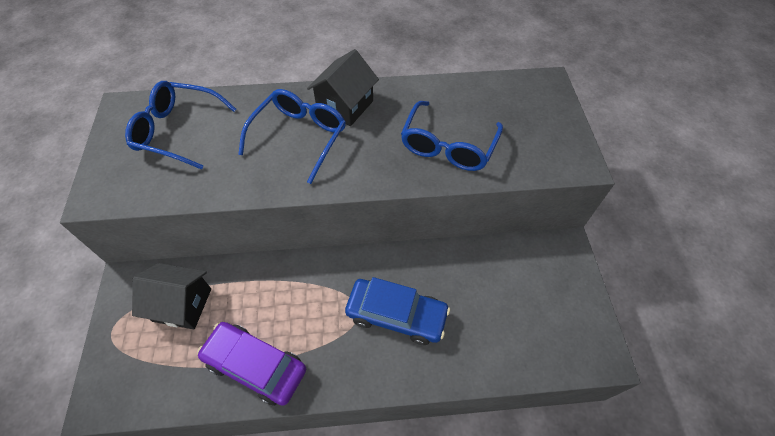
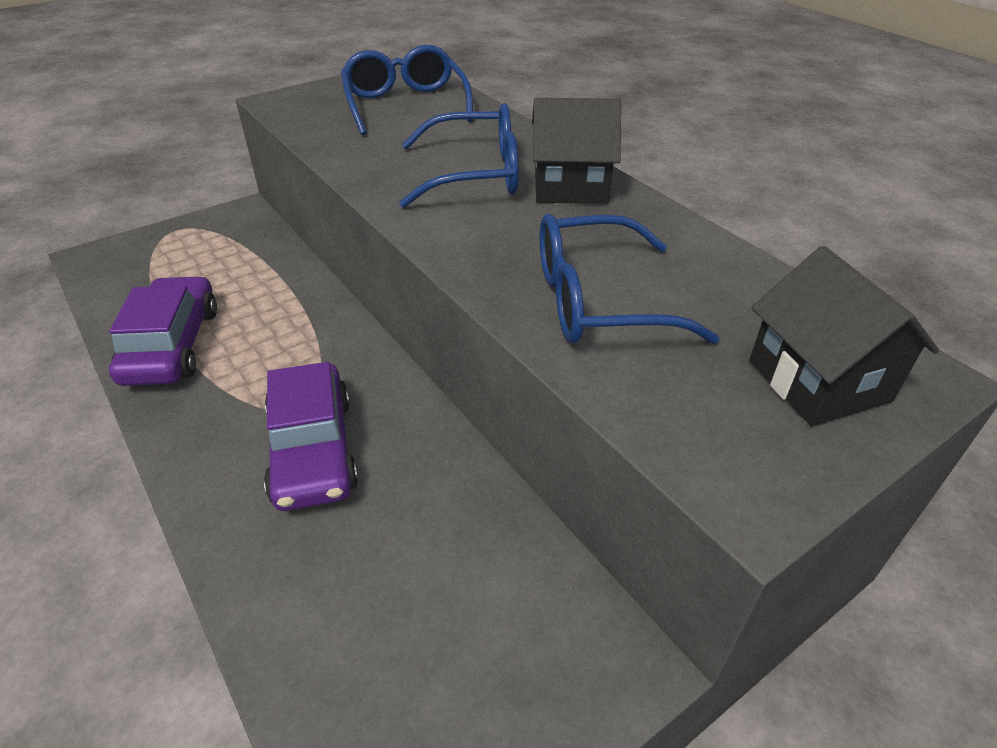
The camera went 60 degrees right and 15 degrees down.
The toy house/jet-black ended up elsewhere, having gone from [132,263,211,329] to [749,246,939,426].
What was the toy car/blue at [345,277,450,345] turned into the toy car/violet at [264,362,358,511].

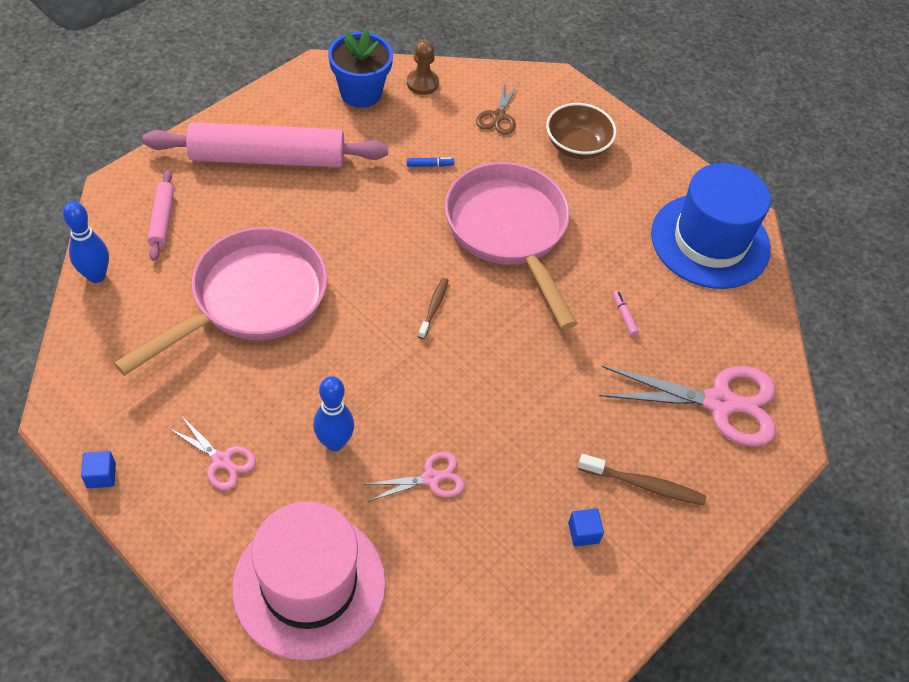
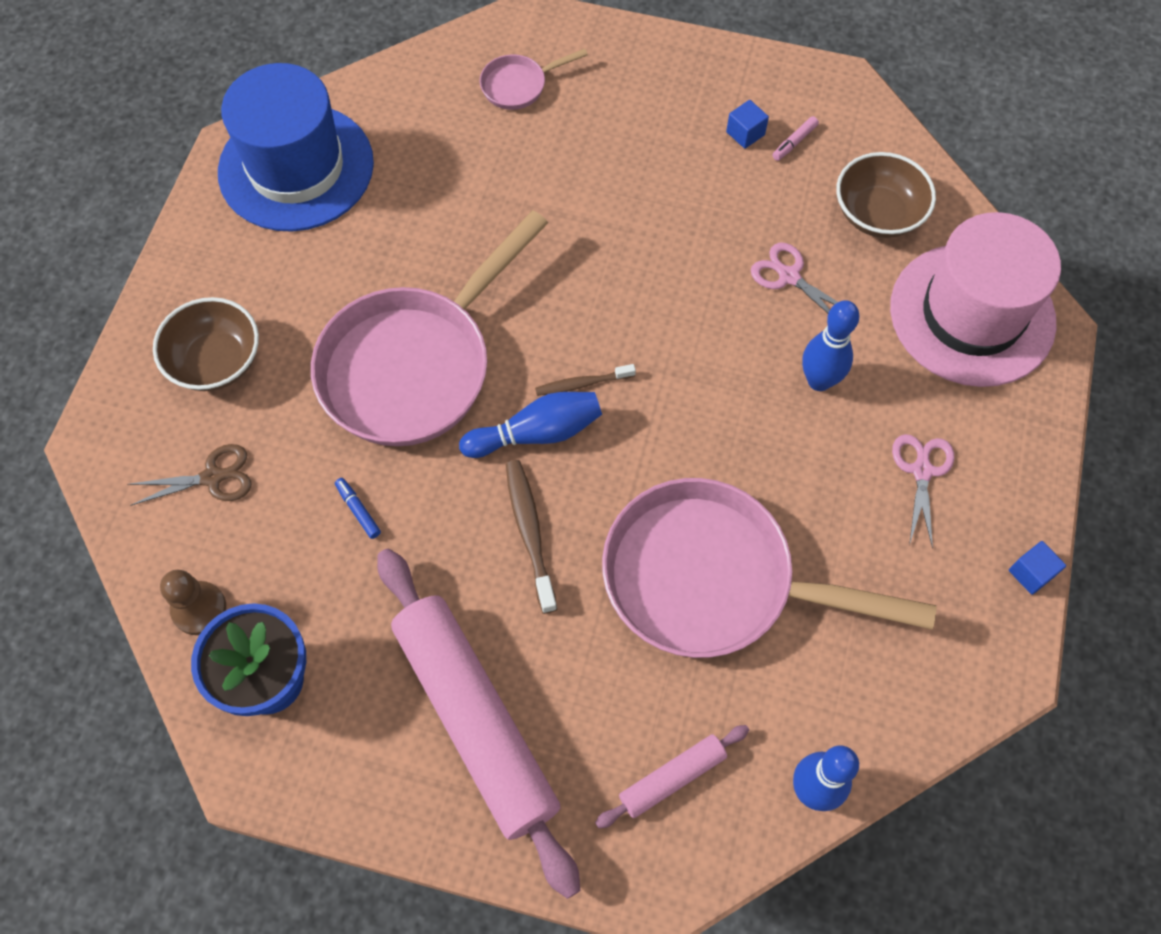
The camera went 115 degrees left and 10 degrees up.
The second view gained the tenpin/blue at [459,392,602,458].
The second view gained the bowl/brown at [836,152,936,238].
The dental brush/brown ended up elsewhere, having gone from [578,454,706,506] to [506,460,557,614].
The felt pen/rosy ended up elsewhere, having gone from [613,291,639,336] to [772,116,819,161].
Where the scissors/rosy stood at [599,366,776,447], the frying pan/rosy came to stand at [480,48,588,110].

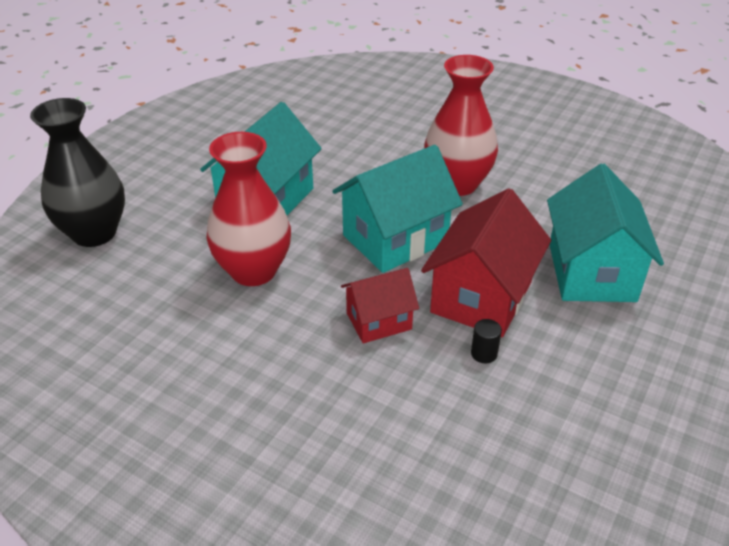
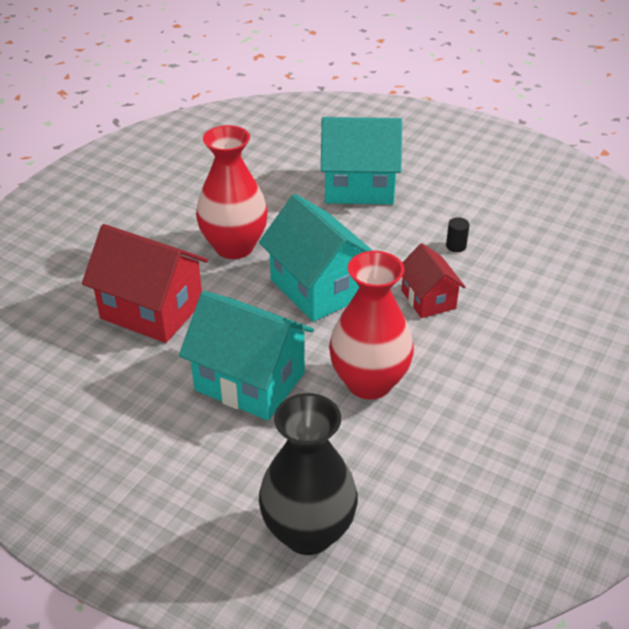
The camera went 90 degrees left and 0 degrees up.
The toy house/red ended up elsewhere, having gone from [421,188,551,337] to [82,224,208,343].

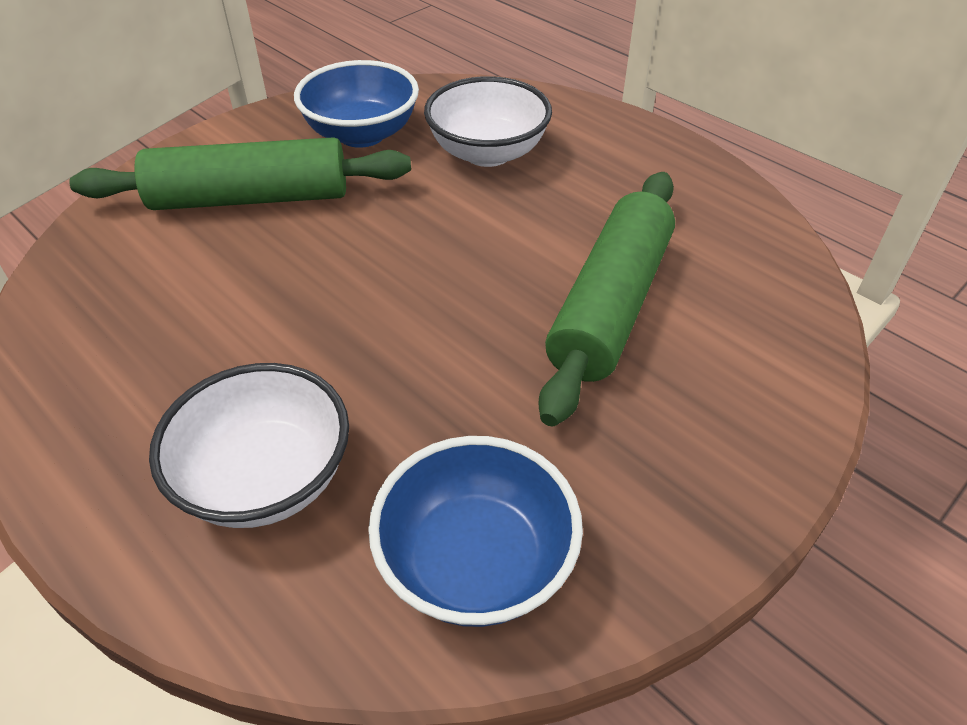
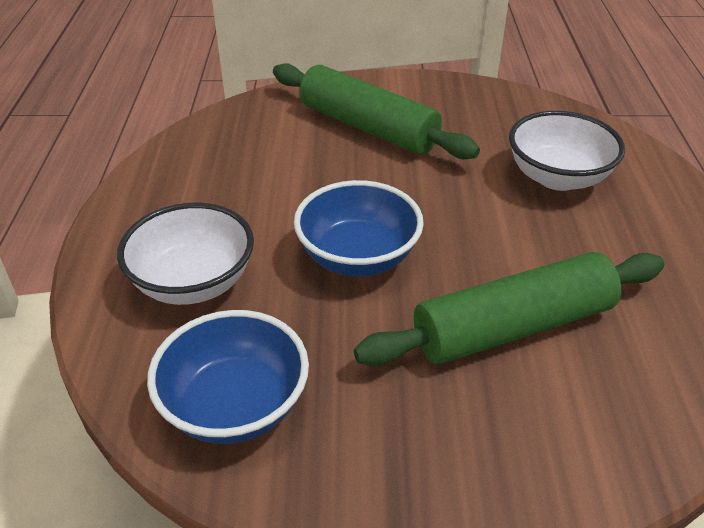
The camera went 45 degrees right and 5 degrees down.
The bowl/blue ended up elsewhere, having gone from [294,60,419,148] to [294,180,424,276].

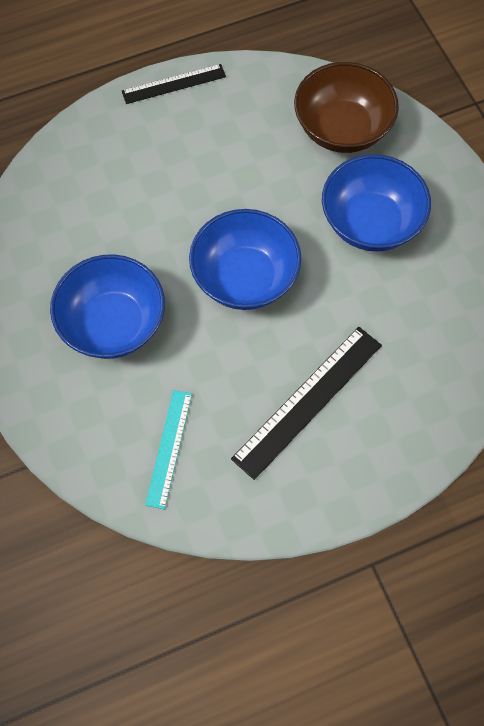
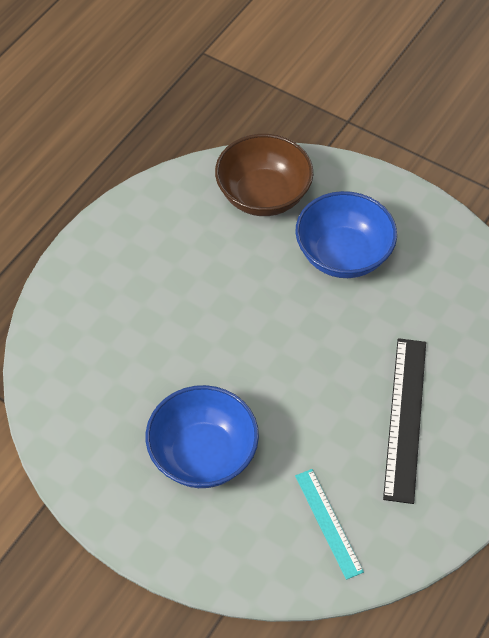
The camera went 35 degrees left and 10 degrees down.
The second view lost the ruler/jet-black at [122,64,226,104].
The second view lost the bowl/blue at [189,209,301,310].

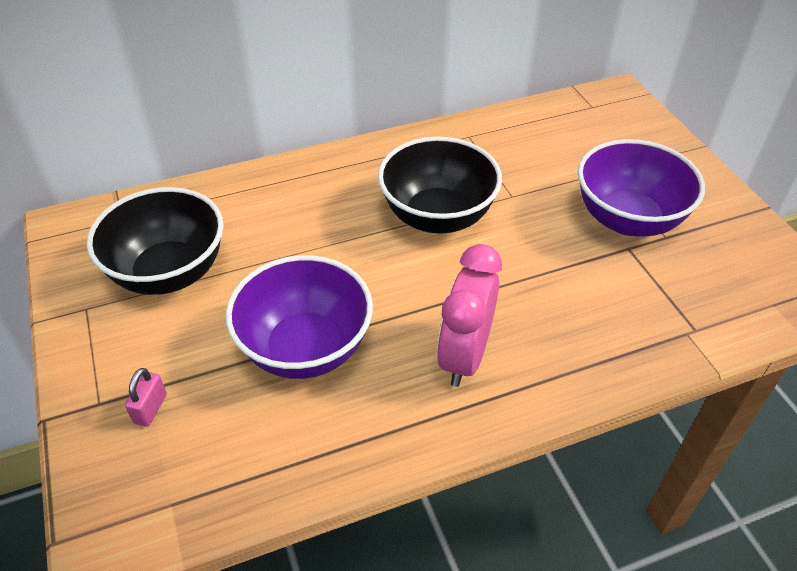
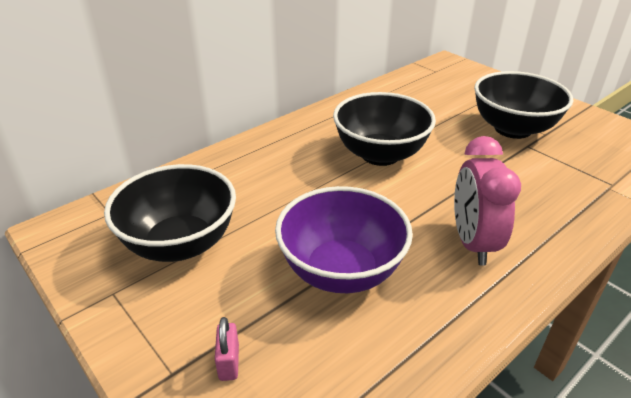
The camera went 20 degrees left and 10 degrees down.
What was the bowl/violet at [578,139,705,237] turned into the bowl/jet-black at [474,71,573,139].

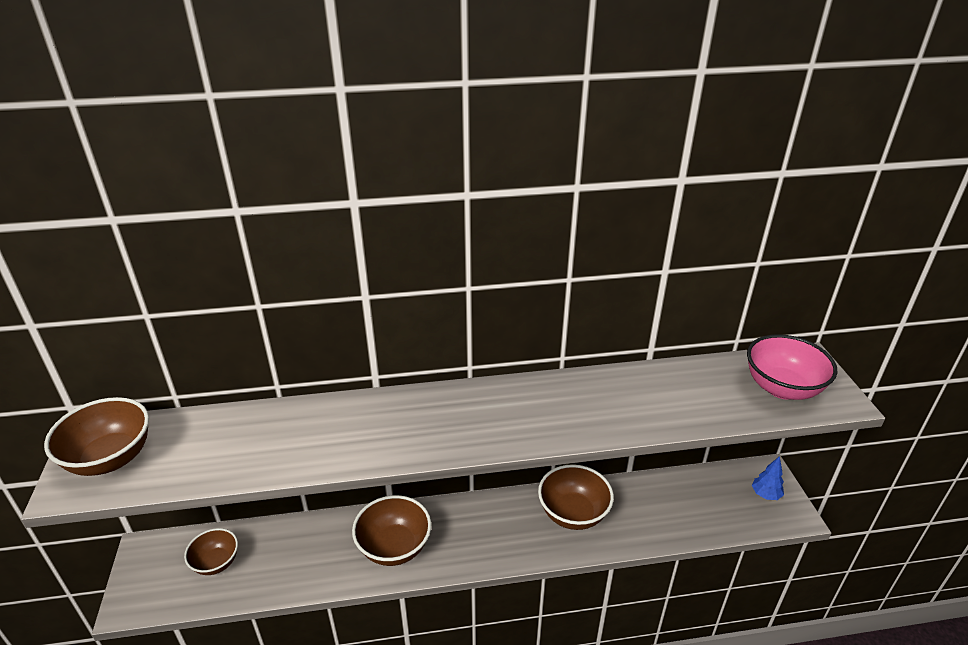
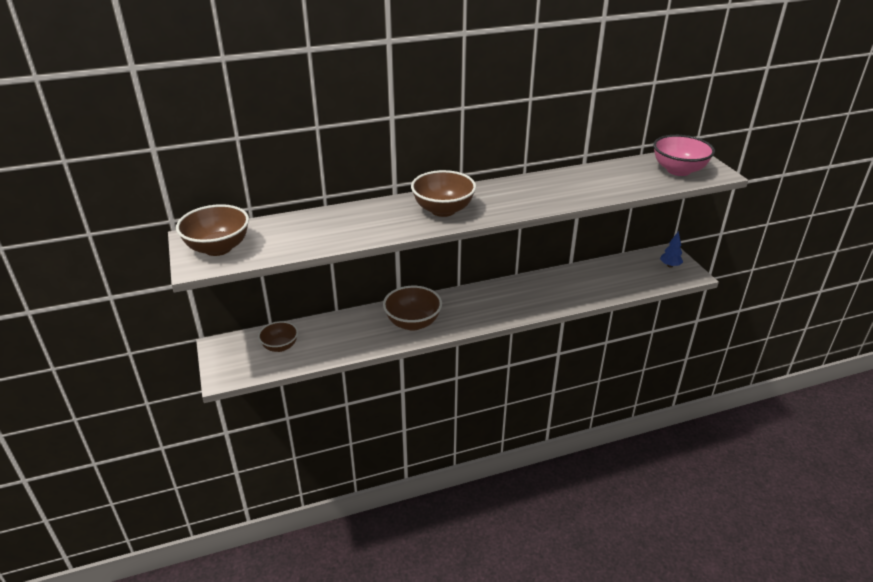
The camera went 10 degrees left and 0 degrees up.
The bowl/brown ended up elsewhere, having gone from [538,464,614,530] to [411,170,476,217].

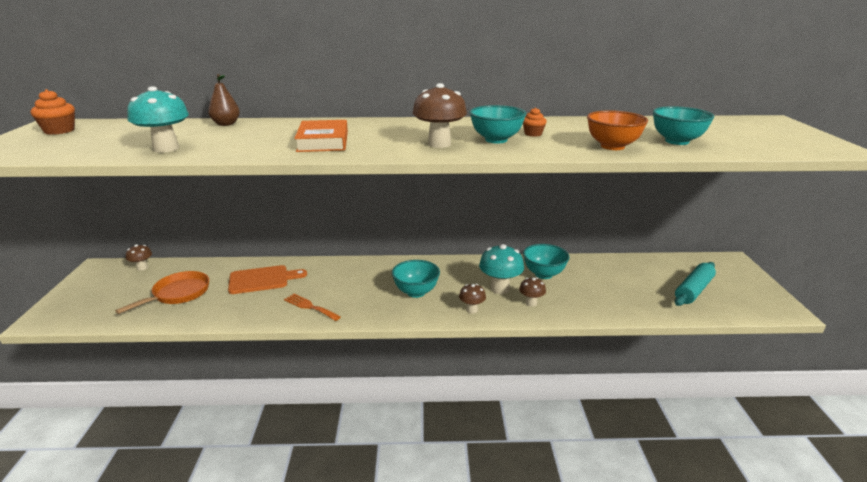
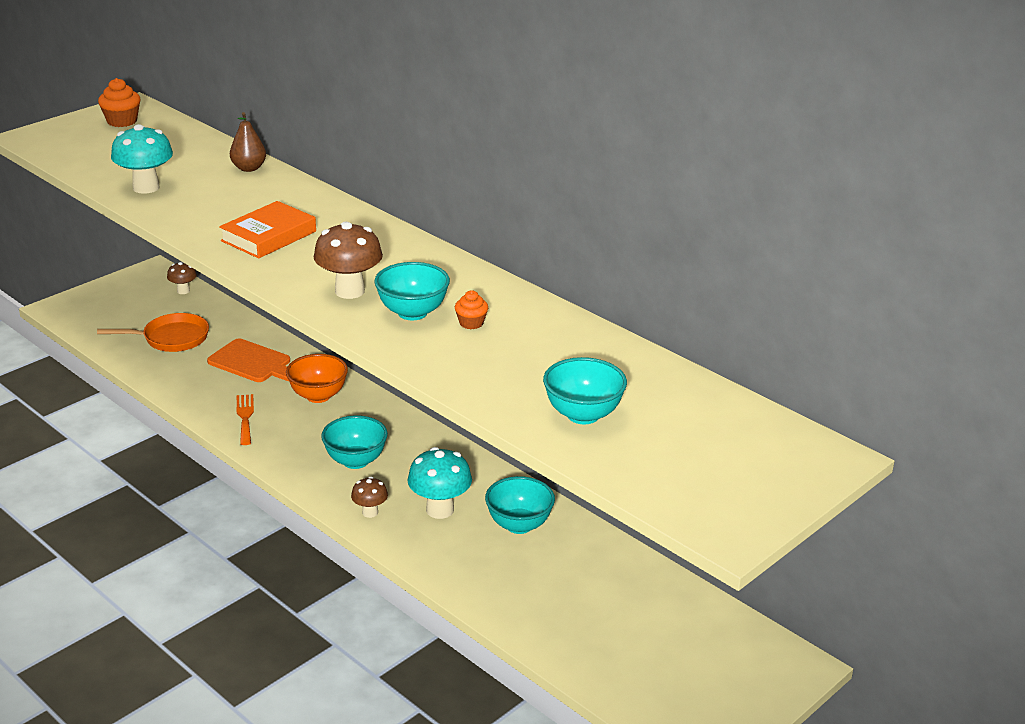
The camera went 45 degrees right and 5 degrees up.
The second view lost the mushroom/brown at [519,277,546,307].
The second view lost the dough roller/turquoise at [675,262,716,306].
The bowl/orange-coloured ended up elsewhere, having gone from [587,110,648,150] to [286,354,348,403].

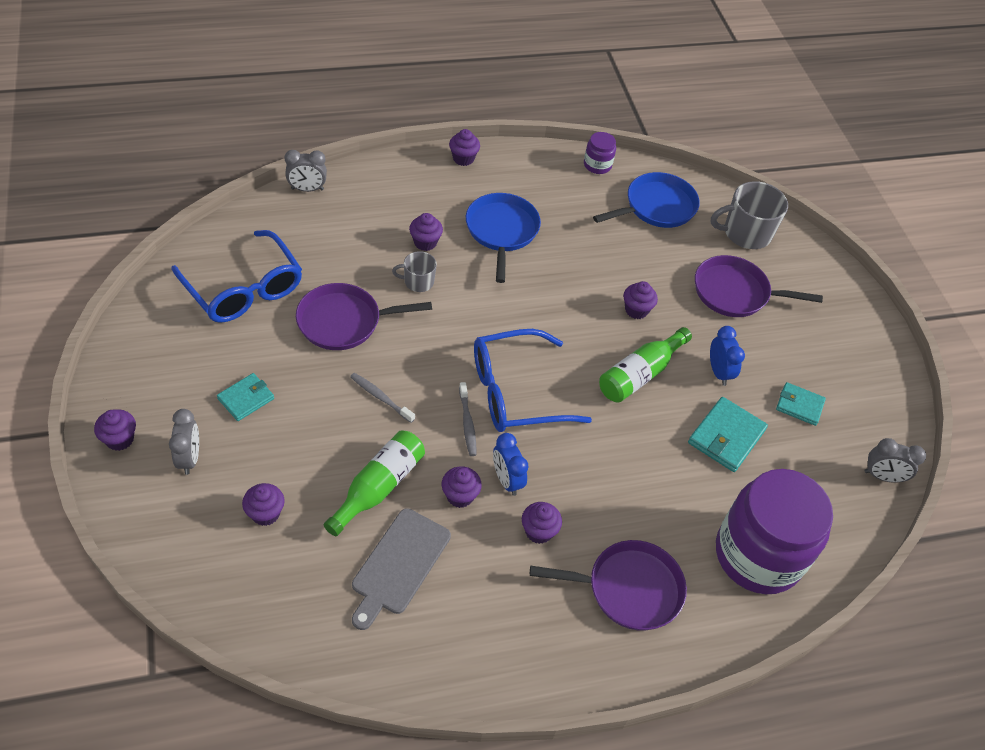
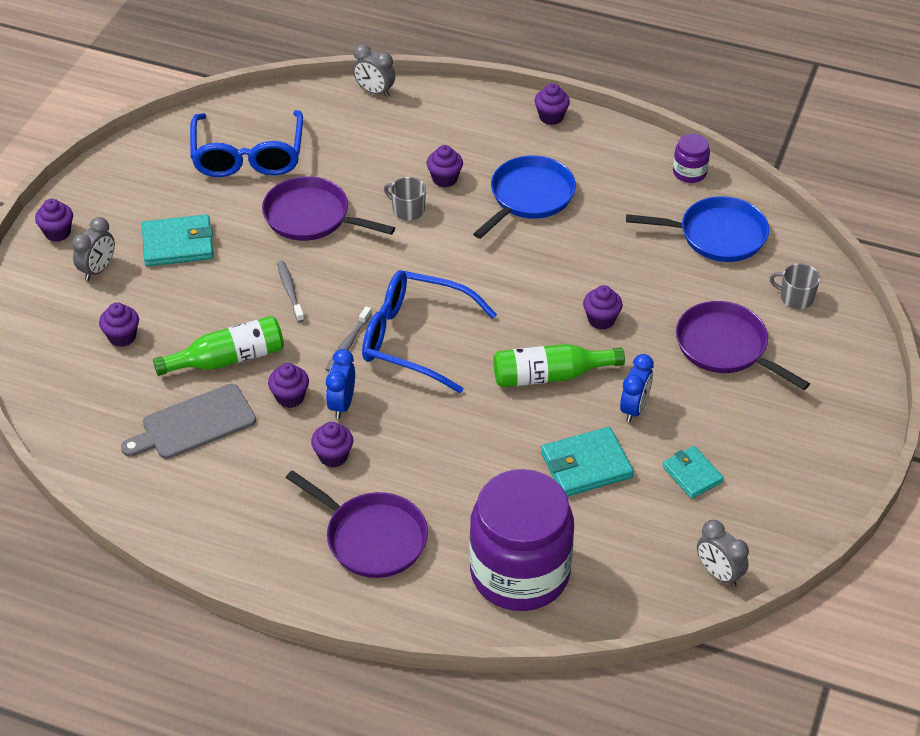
The camera went 40 degrees right and 5 degrees down.
The size of the billfold/turquoise at [217,373,274,421] changed by a factor of 1.54.
The size of the mug/grey at [711,181,788,249] changed by a factor of 0.56.

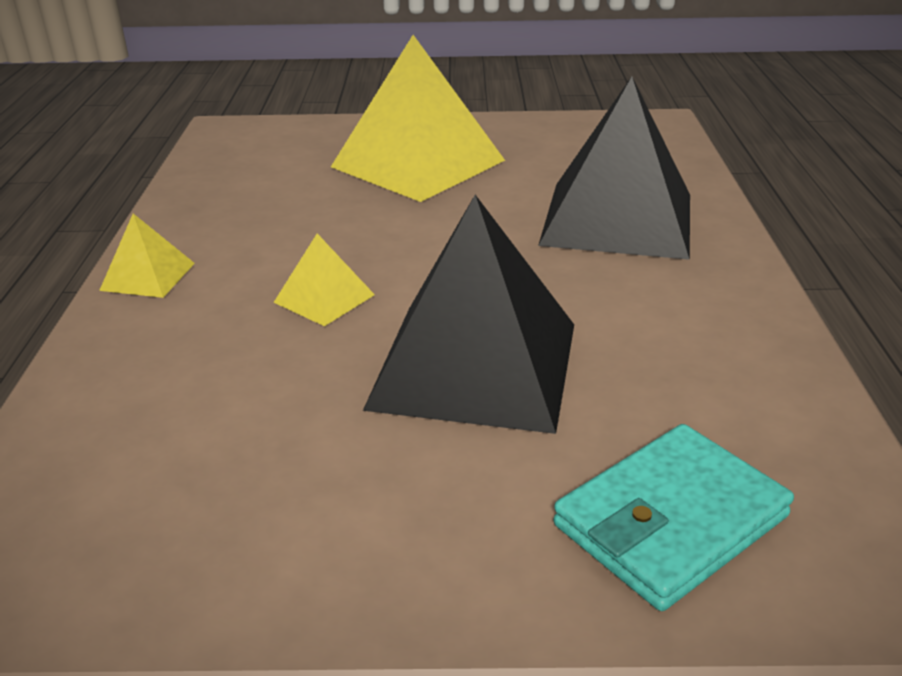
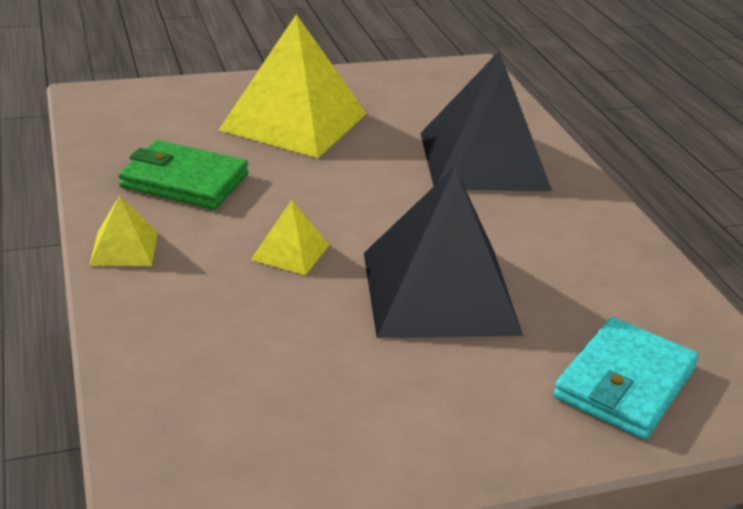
The camera went 20 degrees left and 0 degrees up.
The second view gained the billfold/leaf-green at [118,140,248,210].

